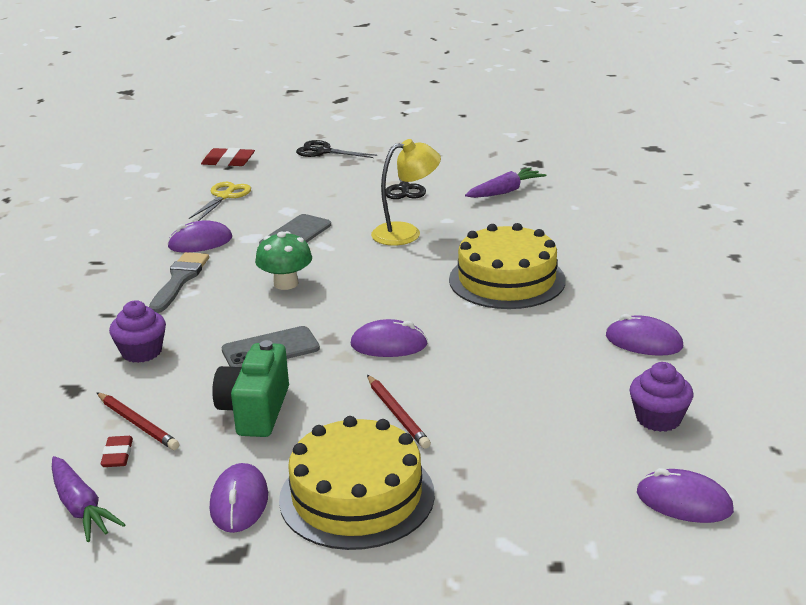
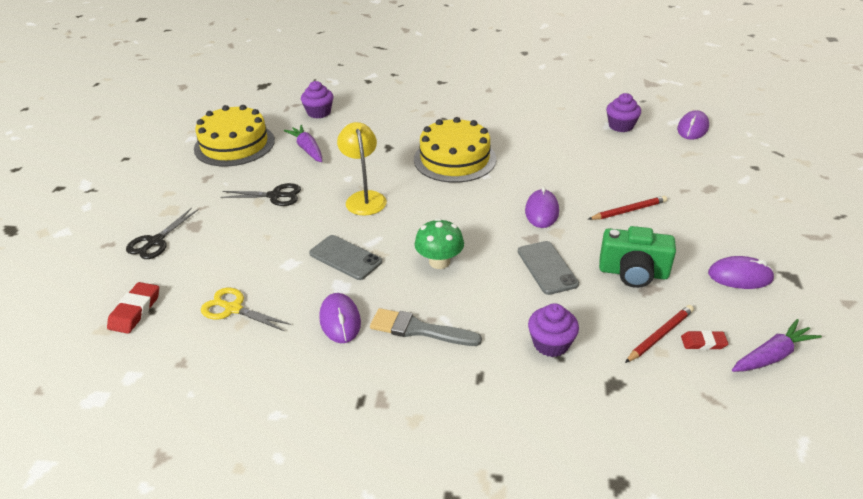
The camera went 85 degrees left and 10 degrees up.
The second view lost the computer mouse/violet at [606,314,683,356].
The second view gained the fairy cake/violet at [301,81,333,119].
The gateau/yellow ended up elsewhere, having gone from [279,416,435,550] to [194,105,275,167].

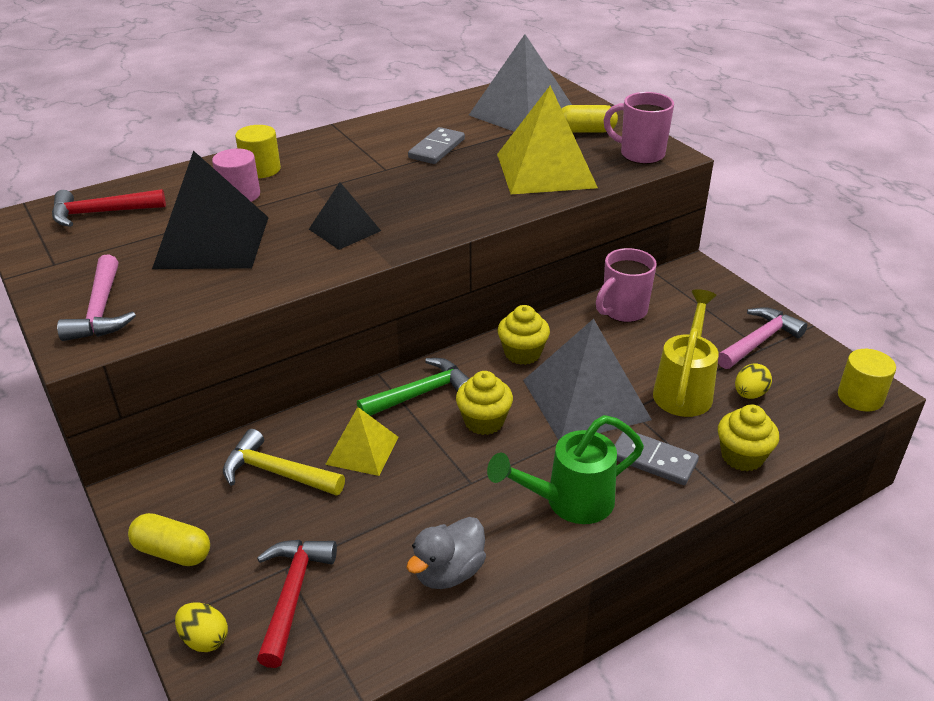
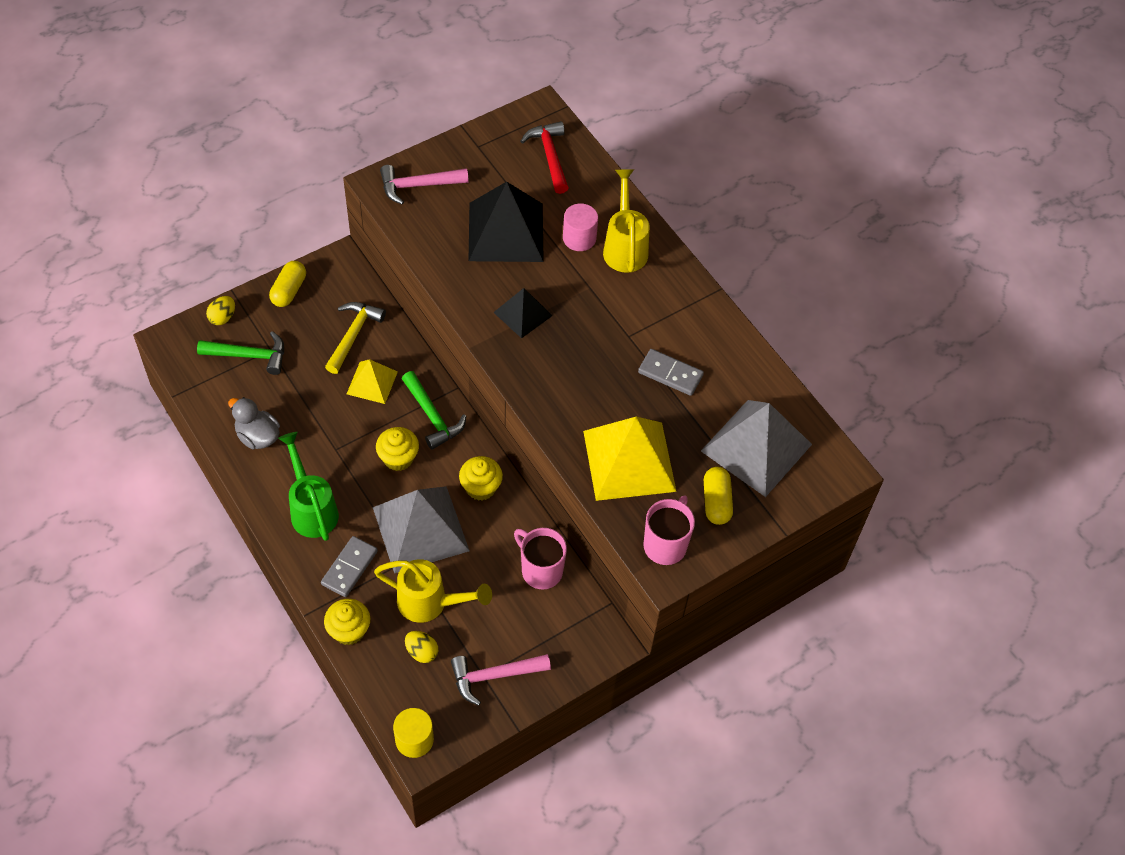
The camera went 85 degrees right and 20 degrees up.
Where the solid cylinder/yellow stood at [235,125,281,178], the sprinkling can/yellow came to stand at [603,169,650,273].
What was the claw hammer/red at [257,540,337,668] turned into the claw hammer/leaf-green at [197,331,284,375].
The claw hammer/rosy at [718,307,807,369] ended up facing another way, 120 degrees clockwise from before.

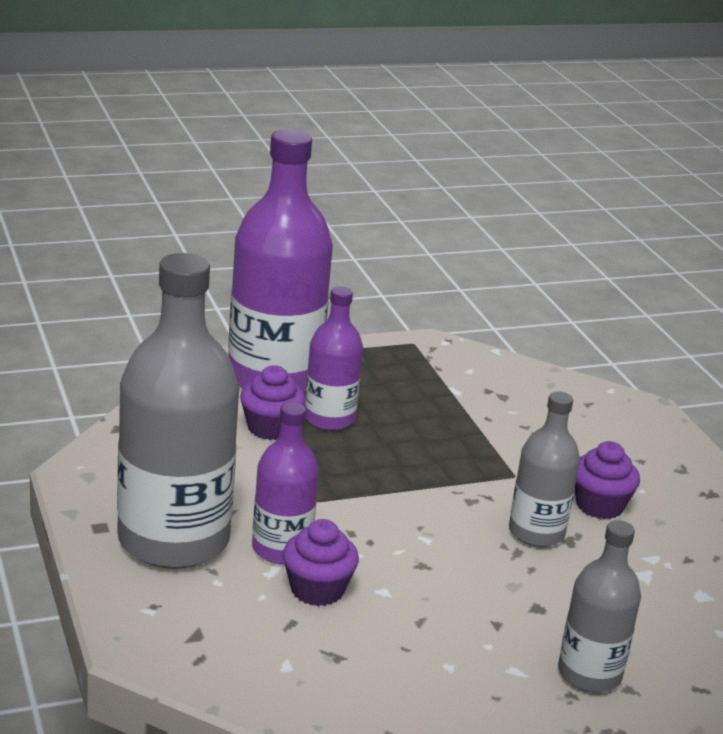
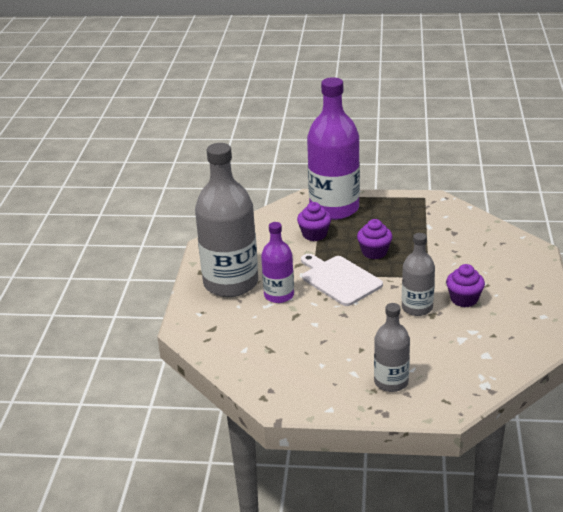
The camera went 30 degrees right and 5 degrees up.
The second view lost the flask/violet at [305,286,363,430].
The second view gained the bread board/pure white at [301,254,383,306].
The fairy cake/violet ended up elsewhere, having gone from [283,519,359,606] to [357,219,393,259].

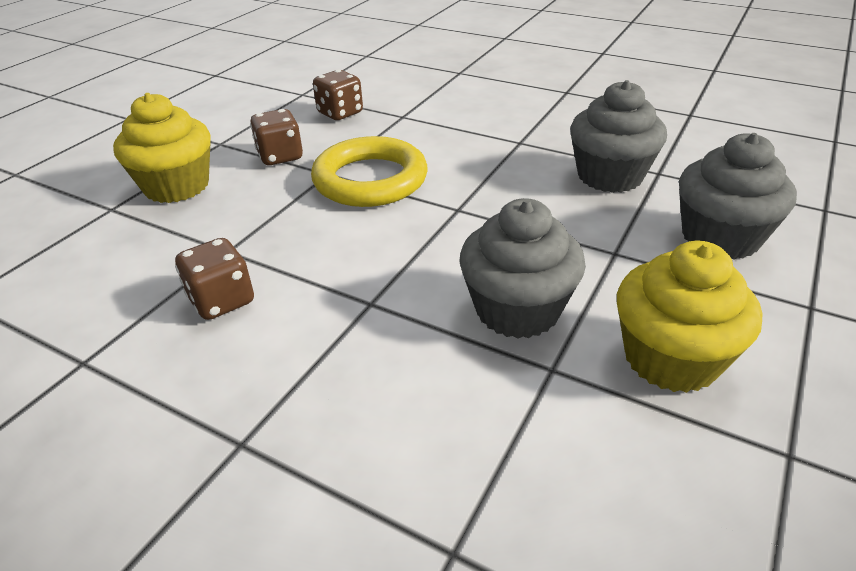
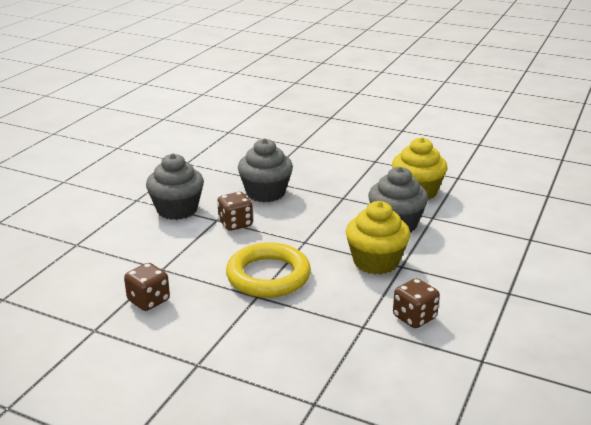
The camera went 95 degrees left and 10 degrees down.
The fairy cake/yellow ended up elsewhere, having gone from [113,93,211,203] to [346,201,410,275].
The die/brown ended up elsewhere, having gone from [250,109,303,165] to [217,192,253,231].
The fairy cake/grey ended up elsewhere, having gone from [679,133,797,260] to [146,154,204,220].

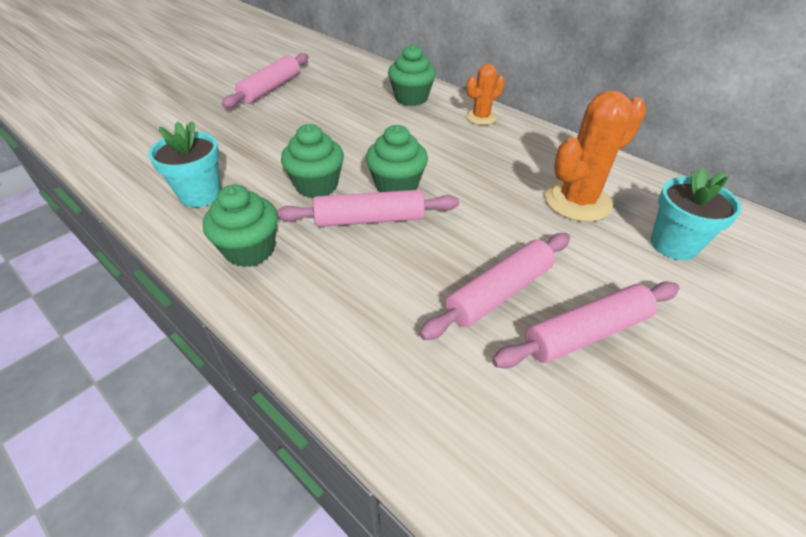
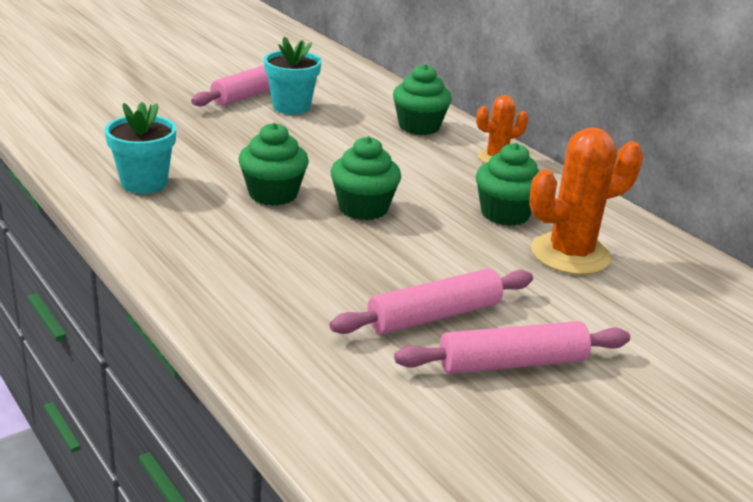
The camera went 10 degrees right and 15 degrees down.
The second view lost the dough roller/rosy at [277,190,459,227].
The fairy cake/leaf-green ended up elsewhere, having gone from [203,185,278,267] to [476,143,540,226].
The plant pot/turquoise ended up elsewhere, having gone from [651,167,742,260] to [264,37,322,115].

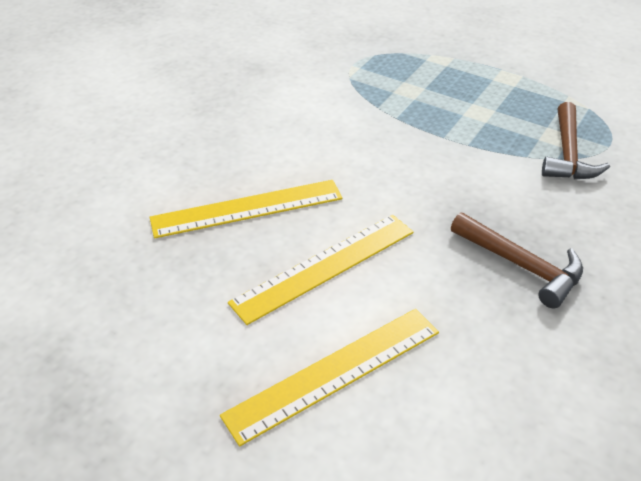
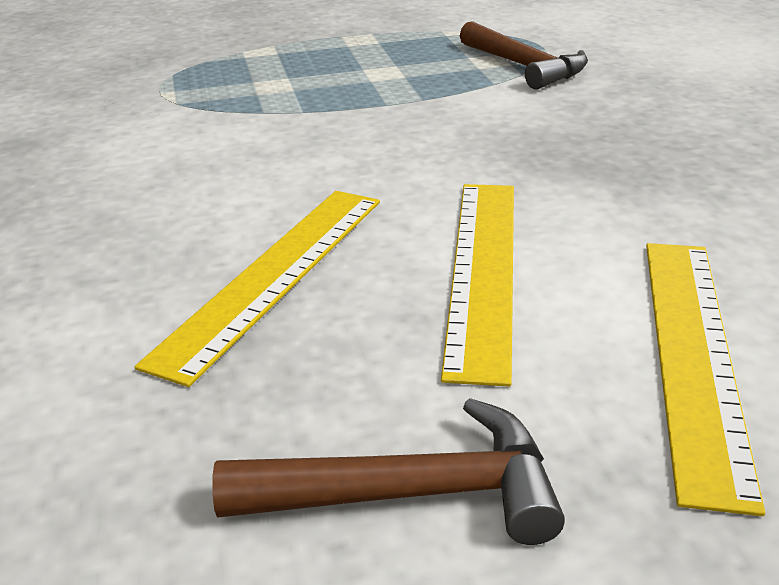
The camera went 45 degrees left and 10 degrees down.
The claw hammer/brown ended up elsewhere, having gone from [451,212,583,308] to [212,398,565,545].

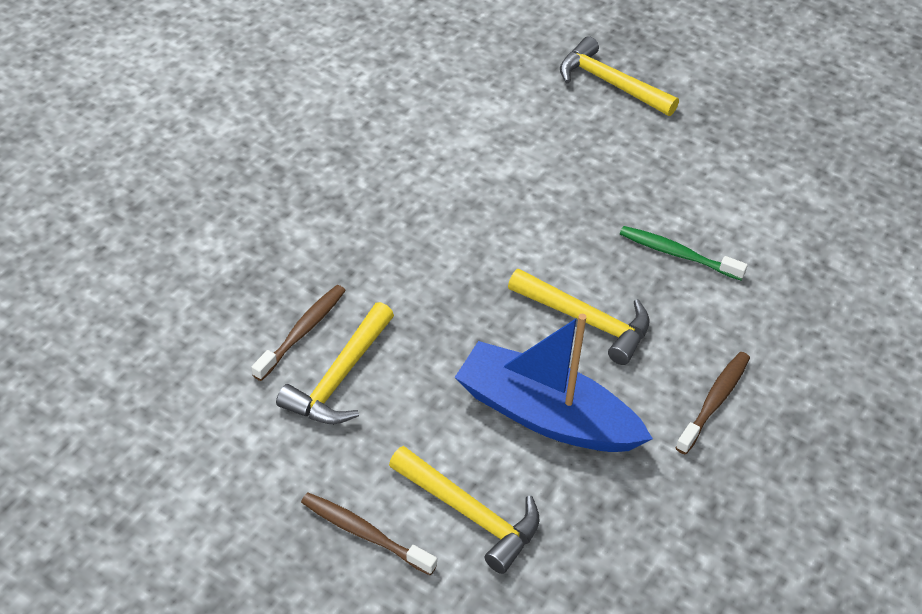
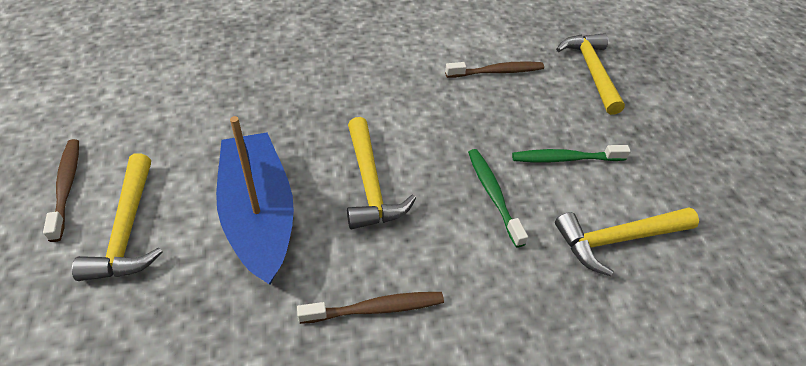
The camera went 45 degrees right and 0 degrees up.
The second view gained the dental brush/leaf-green at [512,145,631,162].
The dental brush/brown ended up elsewhere, having gone from [251,285,346,381] to [445,61,544,78].
The claw hammer/yellow ended up elsewhere, having gone from [276,302,394,424] to [555,207,699,276].

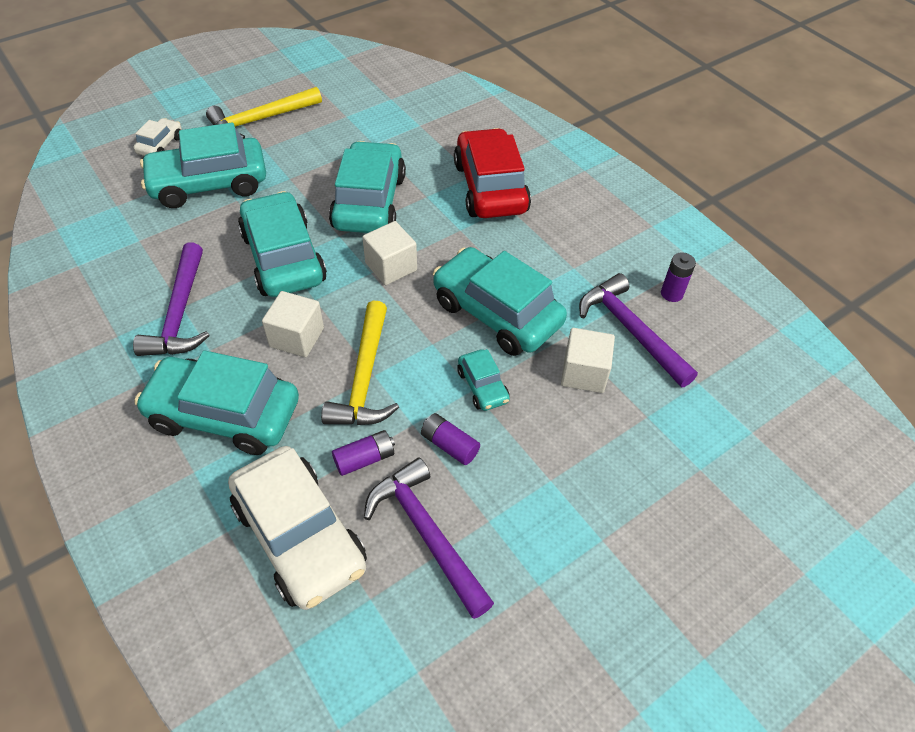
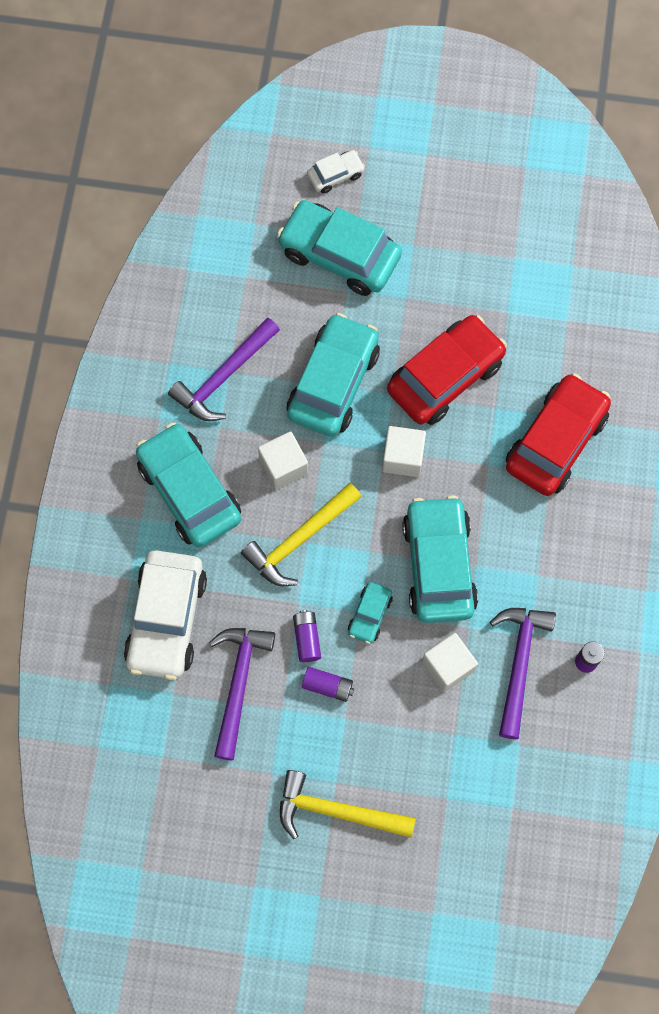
The camera went 45 degrees right and 20 degrees up.
The claw hammer/yellow ended up elsewhere, having gone from [206,87,322,139] to [280,770,416,839].
The power cell/violet ended up elsewhere, having gone from [332,430,395,476] to [302,667,354,702].
What was the toy car/turquoise at [329,141,406,233] turned into the toy car/red at [387,315,507,425].

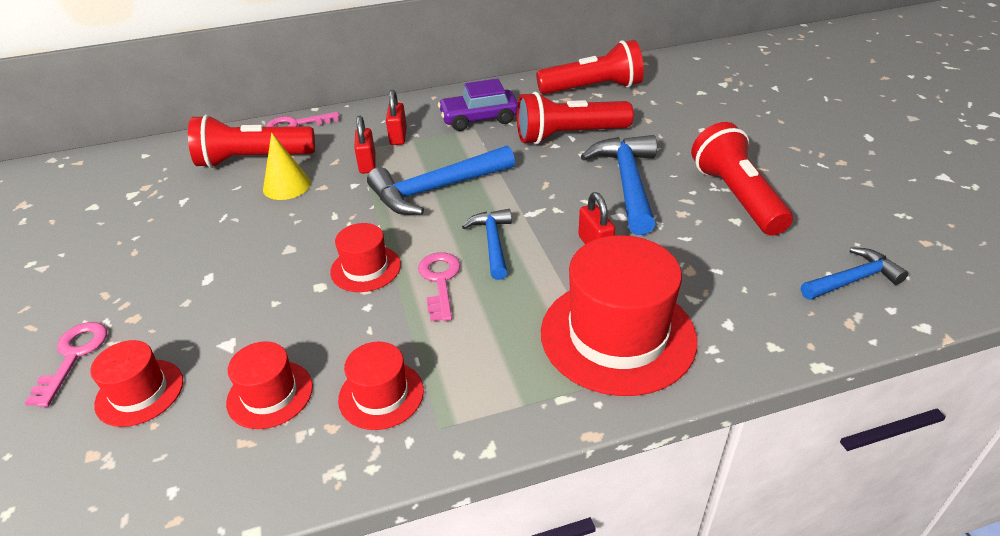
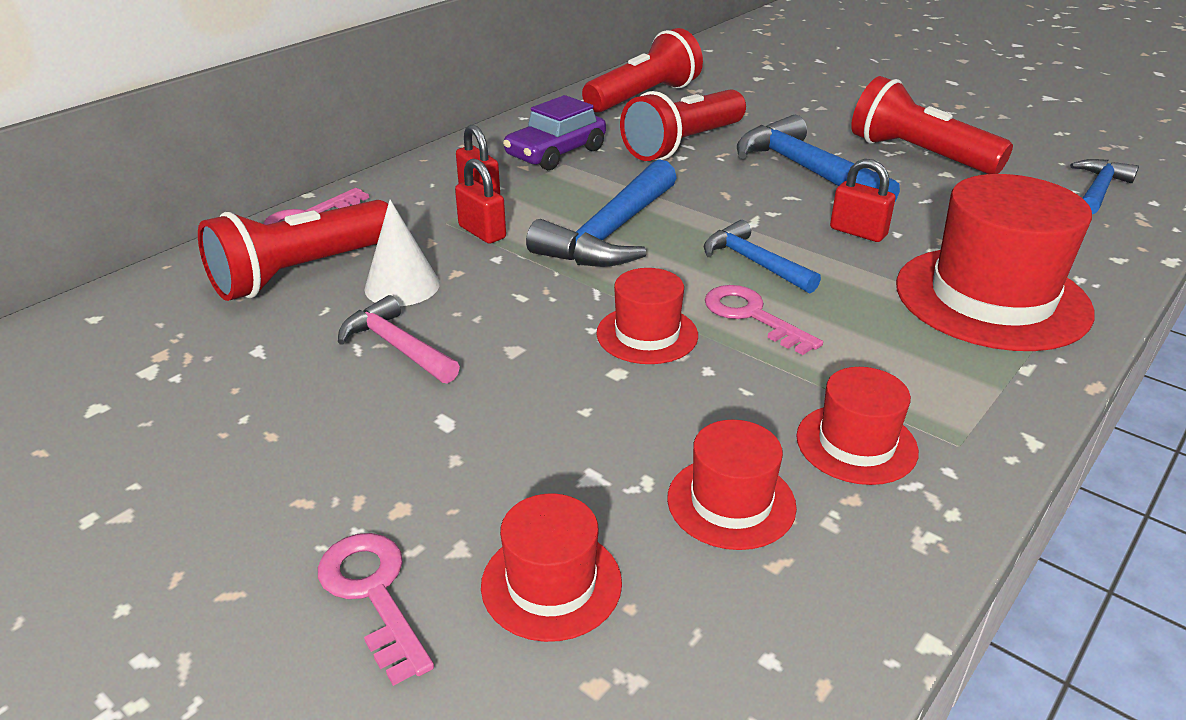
The camera went 35 degrees left and 5 degrees down.
The second view gained the claw hammer/rosy at [338,295,460,384].
What was the cone/yellow at [263,133,311,200] turned into the cone/pure white at [364,200,440,306].

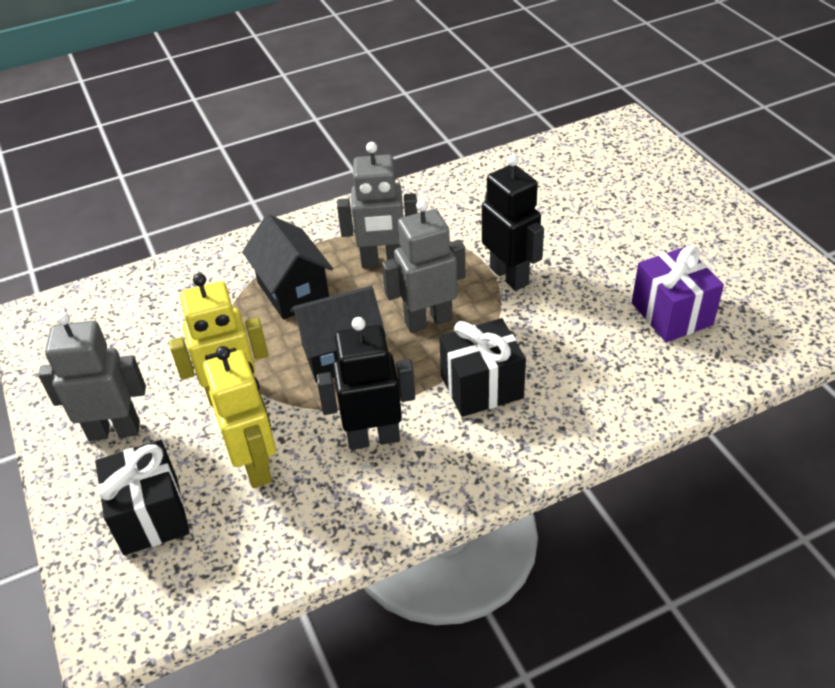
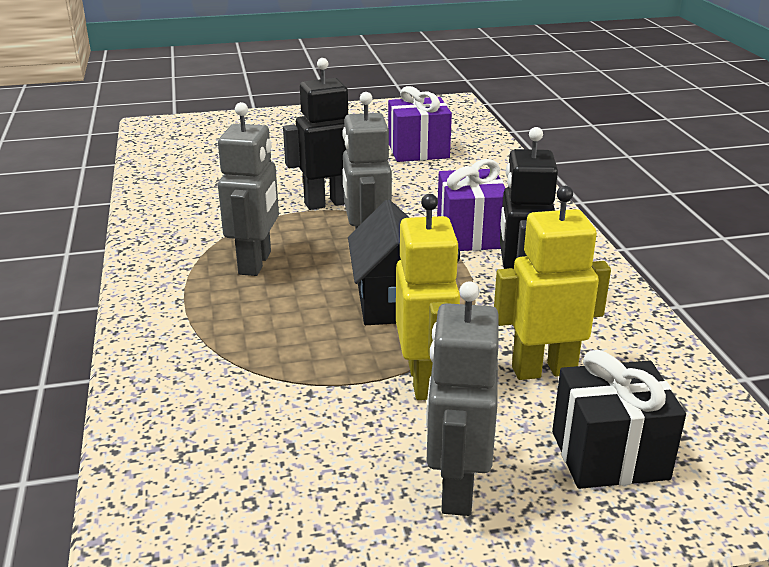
The camera went 80 degrees left and 15 degrees down.
The second view lost the toy house/jet-black at [242,214,333,320].
What was the present/jet-black at [439,318,526,417] turned into the present/violet at [437,159,505,251].

